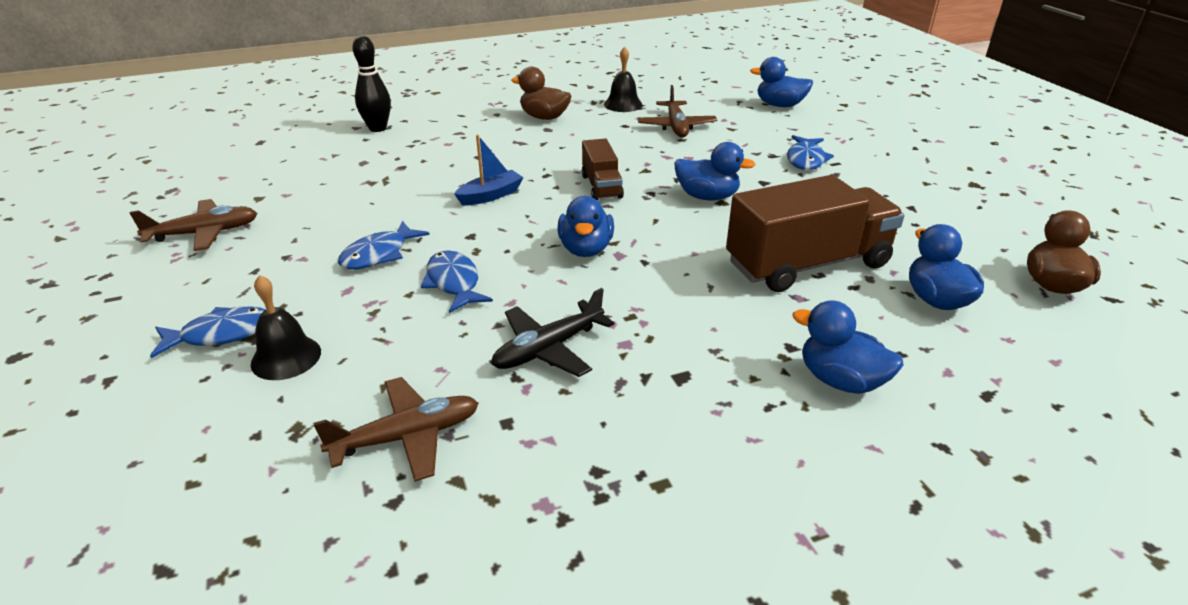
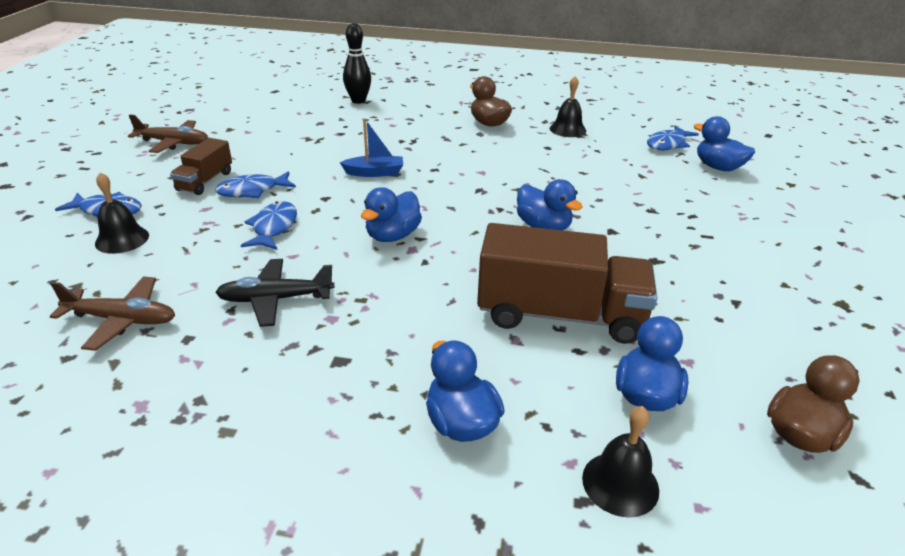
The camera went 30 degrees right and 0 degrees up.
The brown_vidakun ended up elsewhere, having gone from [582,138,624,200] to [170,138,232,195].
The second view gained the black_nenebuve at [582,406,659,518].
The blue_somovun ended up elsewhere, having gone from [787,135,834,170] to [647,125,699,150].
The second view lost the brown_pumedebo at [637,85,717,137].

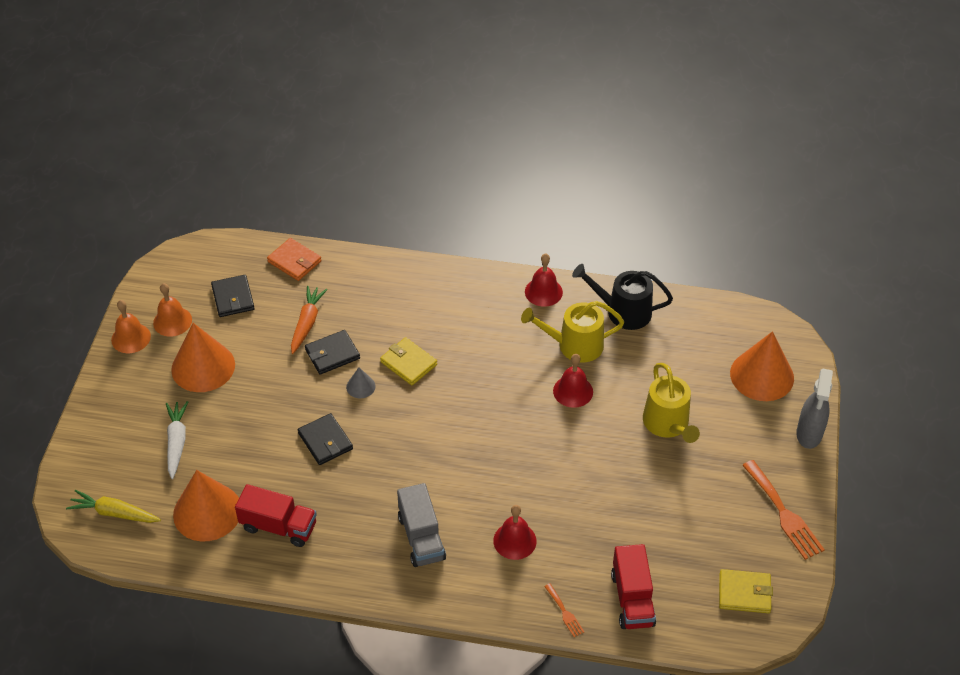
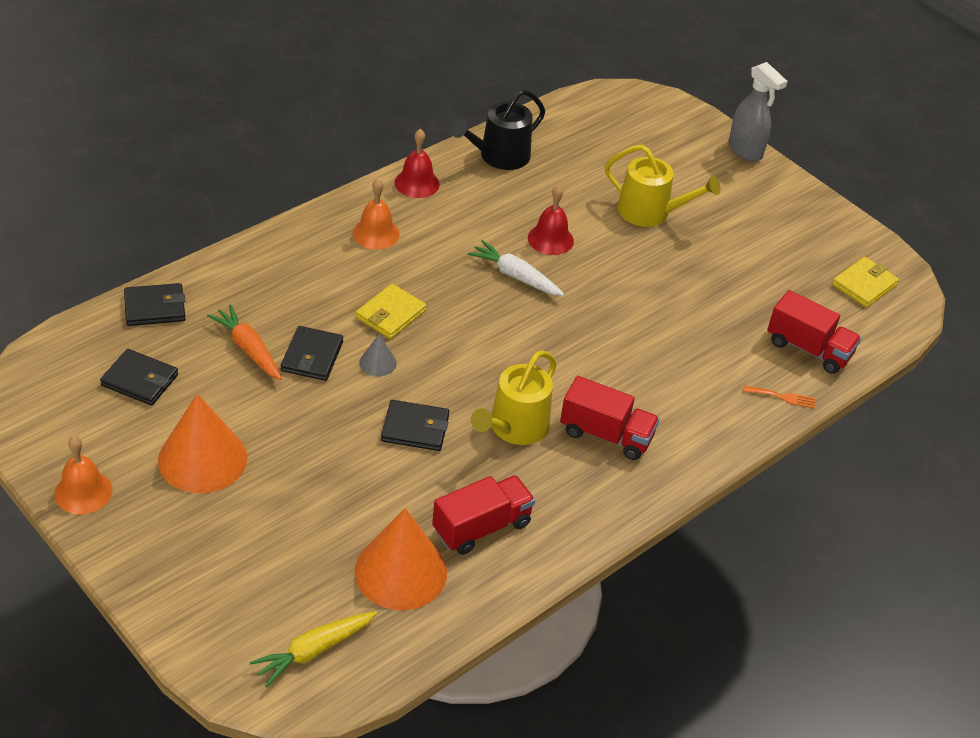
The camera went 55 degrees left and 5 degrees down.
What was the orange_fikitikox at [267,238,322,281] turned into the black_fikitikox at [124,283,185,326].
The orange_nenebuve ended up elsewhere, having gone from [153,283,192,337] to [353,179,400,249].
The yellow_fikitikox at [380,337,437,385] ended up facing another way, 45 degrees counterclockwise from before.
The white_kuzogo ended up elsewhere, having gone from [166,401,188,479] to [468,240,564,296].
The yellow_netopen ended up elsewhere, having gone from [521,301,624,362] to [471,350,557,445].
What was the grey_vidakun at [397,483,446,567] turned into the red_vidakun at [560,376,660,460].
The second view lost the red_nenebuve at [493,505,537,560].
The second view lost the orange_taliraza at [730,331,794,401].
The second view lost the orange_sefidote at [742,460,825,560].

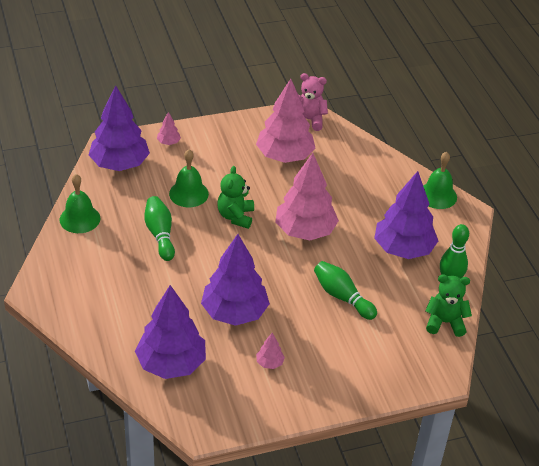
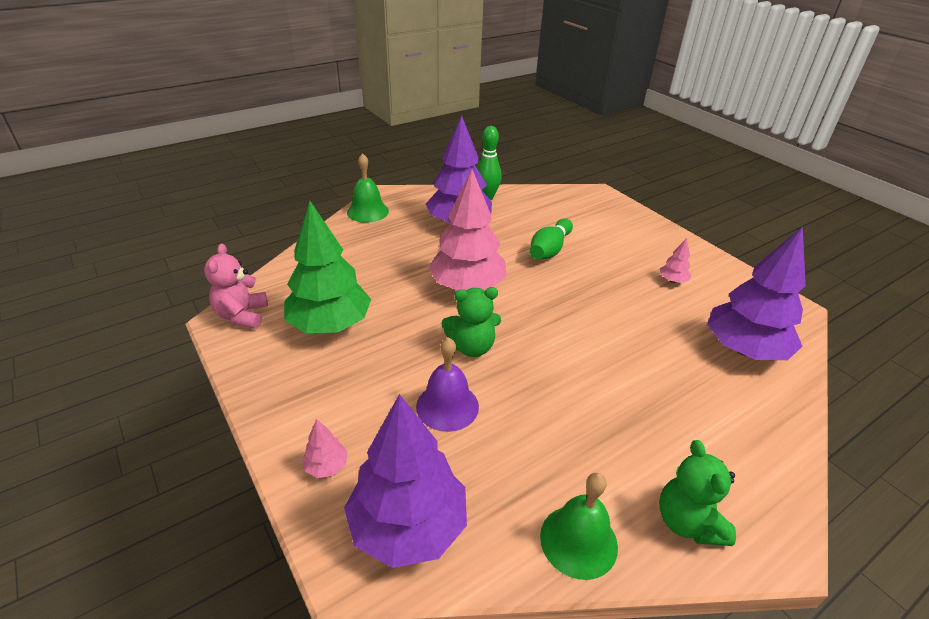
The camera went 105 degrees left and 5 degrees down.
What was the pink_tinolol at [256,79,315,163] turned into the green_tinolol at [284,201,371,333].
What was the green_nenebuve at [169,149,209,207] turned into the purple_nenebuve at [416,337,479,432].
The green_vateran ended up elsewhere, having gone from [425,275,472,337] to [659,440,736,546].
The second view lost the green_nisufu at [144,196,175,261].
The second view lost the purple_tinolol at [201,234,270,326].

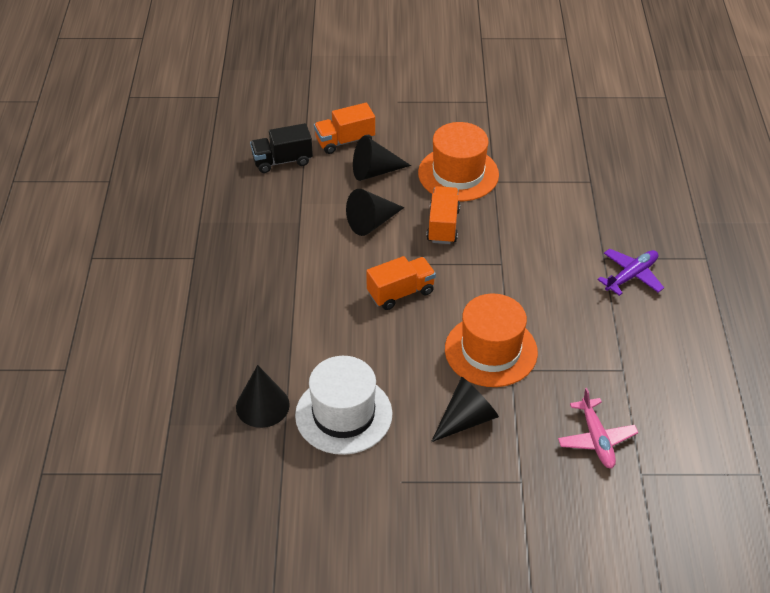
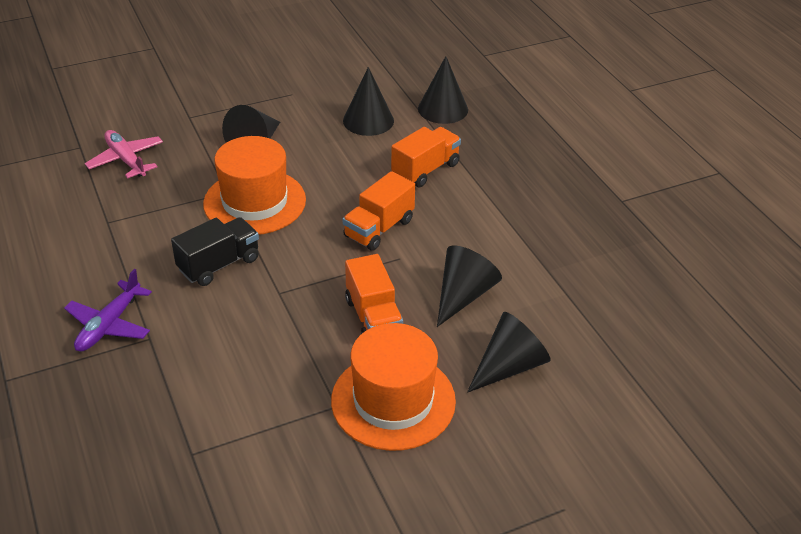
The camera went 155 degrees right and 5 degrees down.
The black_vidakun ended up elsewhere, having gone from [250,123,313,173] to [171,217,259,286].
Where the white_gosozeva stood at [295,356,393,455], the black_taliraza came to stand at [343,67,394,136].
The orange_vidakun ended up elsewhere, having gone from [314,103,375,154] to [391,127,461,188].

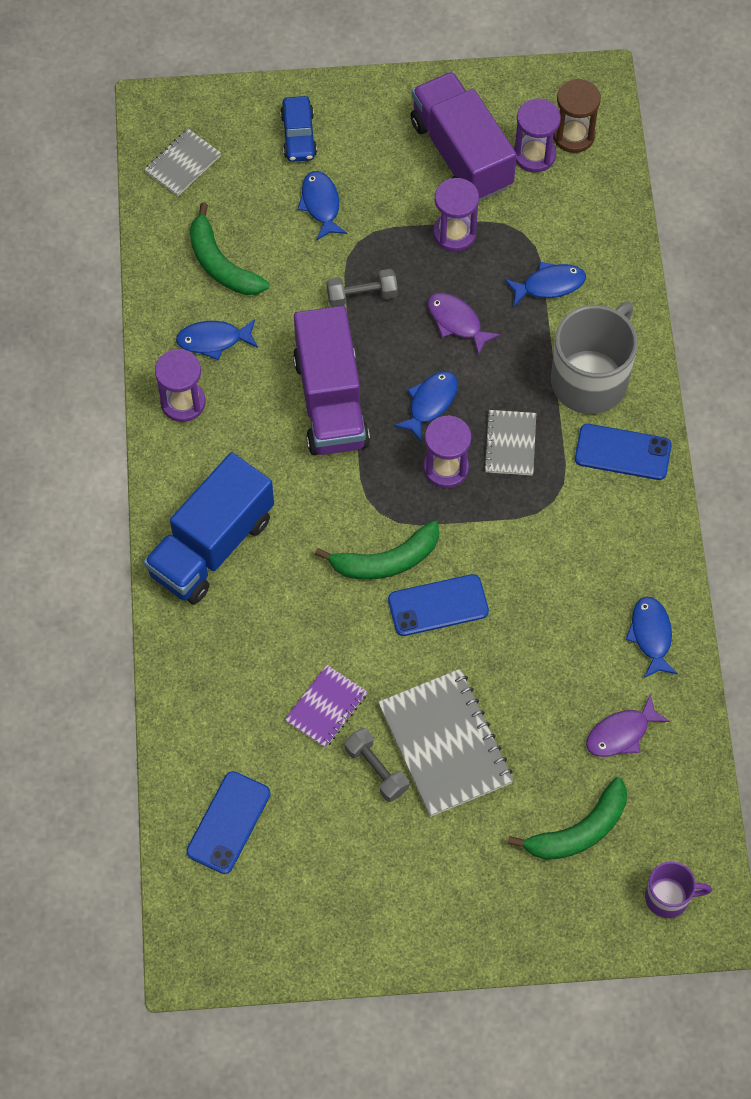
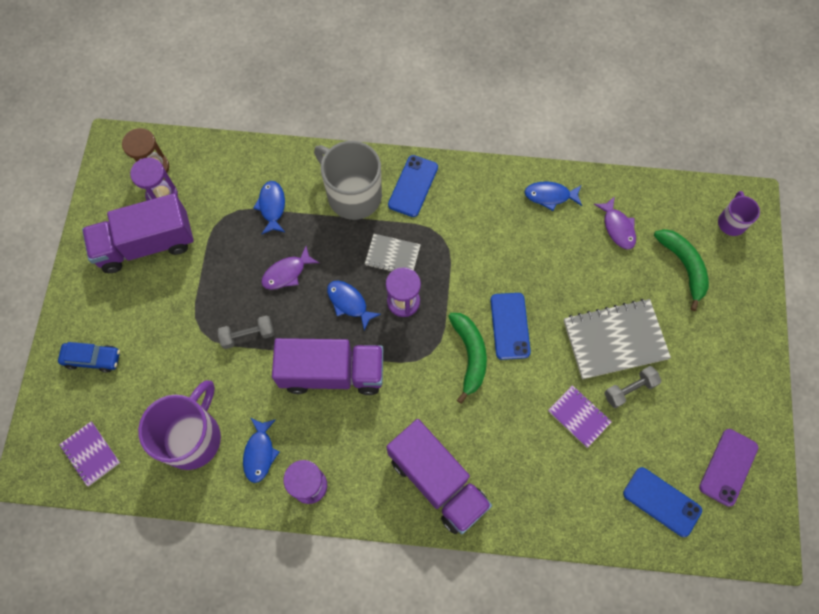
The camera went 80 degrees left and 5 degrees up.
What was the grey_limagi at [144,129,221,196] turned into the purple_limagi at [59,421,120,487].
Where the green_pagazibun stood at [190,203,269,295], the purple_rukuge came to stand at [138,380,221,470].
The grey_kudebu at [327,269,398,307] ended up facing another way, 75 degrees clockwise from before.
What was the blue_vidakun at [144,452,274,604] turned into the purple_vidakun at [386,419,492,534].
The second view gained the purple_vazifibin at [699,429,759,507].
The second view lost the blue_somovun at [297,171,347,241].
The second view lost the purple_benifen at [433,178,479,252].

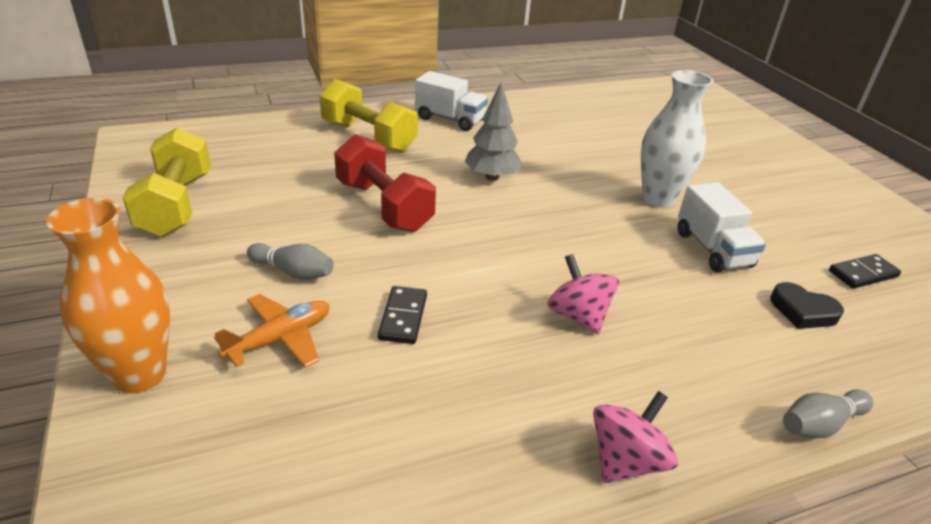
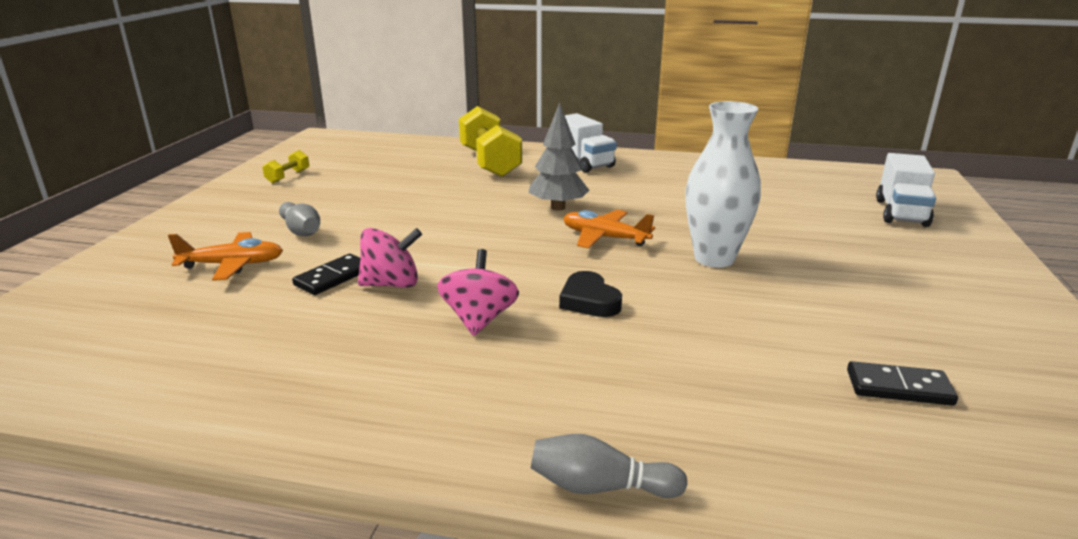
The camera went 35 degrees right and 10 degrees down.
The size of the yellow_kudebu at [123,127,211,237] changed by a factor of 0.45.
The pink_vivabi ended up elsewhere, having gone from [593,391,678,483] to [358,228,422,288].
The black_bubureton ended up elsewhere, having gone from [770,282,844,329] to [559,271,622,317].
The second view gained the orange_pumedebo at [563,210,655,248].
The white_vidakun ended up elsewhere, having gone from [677,182,766,272] to [876,153,936,227].
The second view lost the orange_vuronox at [46,198,170,393].
The second view lost the red_kudebu at [334,134,436,232].

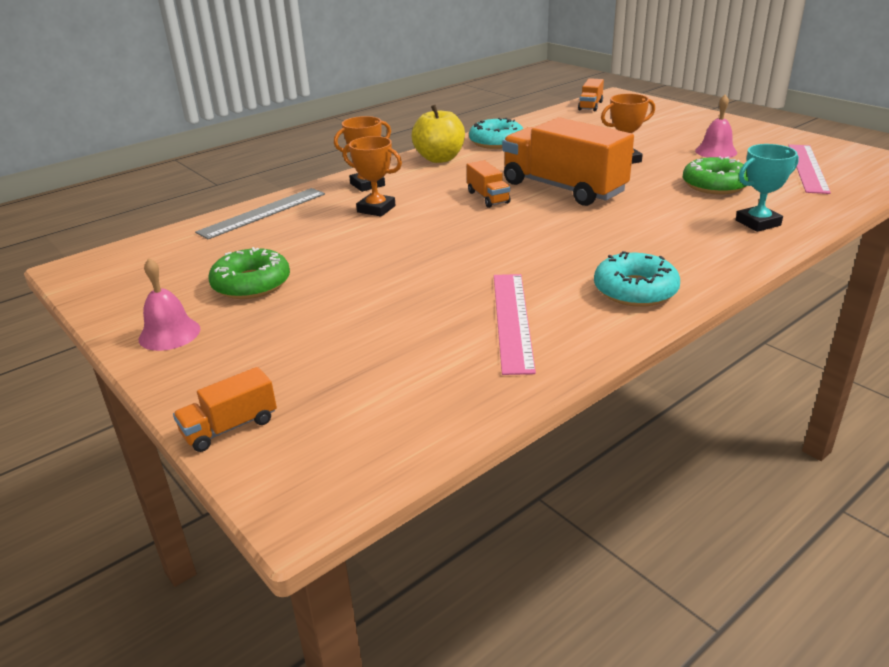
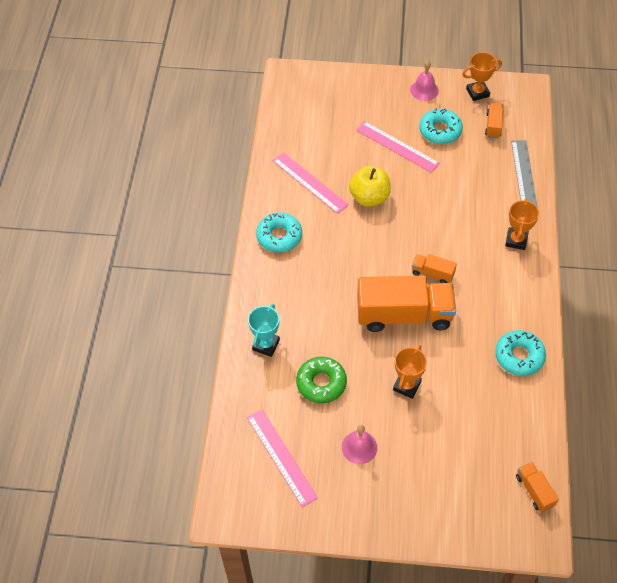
The camera went 135 degrees right and 25 degrees up.
The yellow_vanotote ended up elsewhere, having gone from [412,105,465,163] to [349,166,391,207].
The second view gained the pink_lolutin at [356,121,440,173].
What was the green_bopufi at [209,247,290,299] turned into the turquoise_bopufi at [419,108,463,144].
The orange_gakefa ended up elsewhere, having gone from [343,136,402,217] to [463,52,502,101].
The orange_vidakun ended up elsewhere, having gone from [173,367,277,452] to [485,102,504,138].

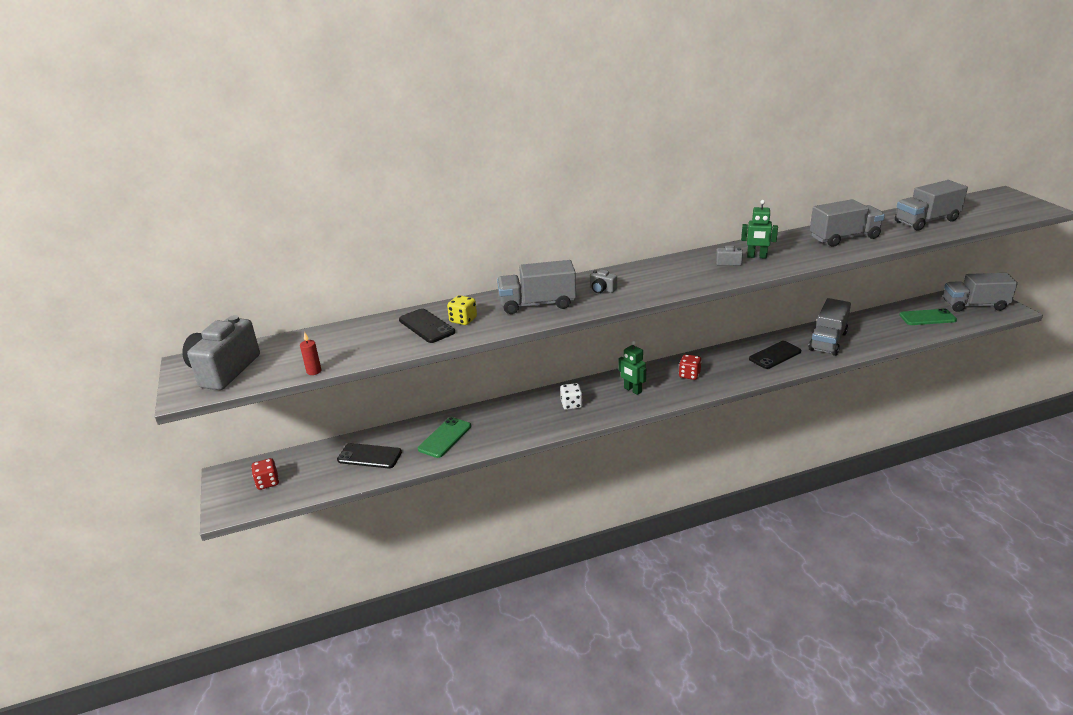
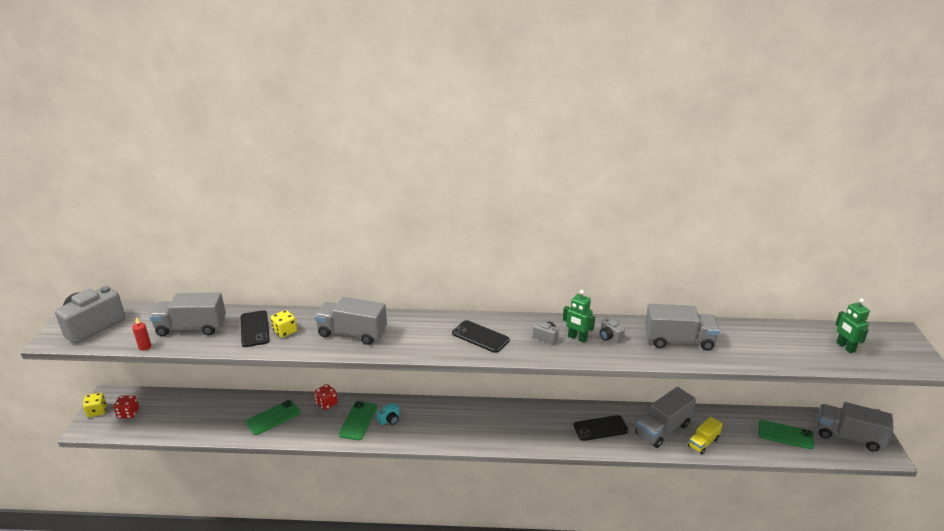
The camera went 20 degrees right and 0 degrees up.
The second view gained the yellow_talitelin at [83,393,107,417].
The grey_vidakun ended up elsewhere, having gone from [895,180,968,231] to [149,292,226,336].
The red_talitelin ended up elsewhere, having gone from [679,354,702,380] to [314,384,338,410].
The second view gained the green_vazifibin at [339,401,377,440].
Where the white_talitelin stood at [560,383,583,410], the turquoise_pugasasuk came to stand at [377,403,400,425].
The black_vazifibin ended up elsewhere, having gone from [337,443,402,468] to [452,320,510,353].
The grey_pugasasuk ended up elsewhere, having gone from [590,270,617,293] to [600,318,625,343].
The second view gained the yellow_vidakun at [688,416,723,454].
The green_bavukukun ended up elsewhere, having gone from [619,341,646,395] to [835,299,870,353].

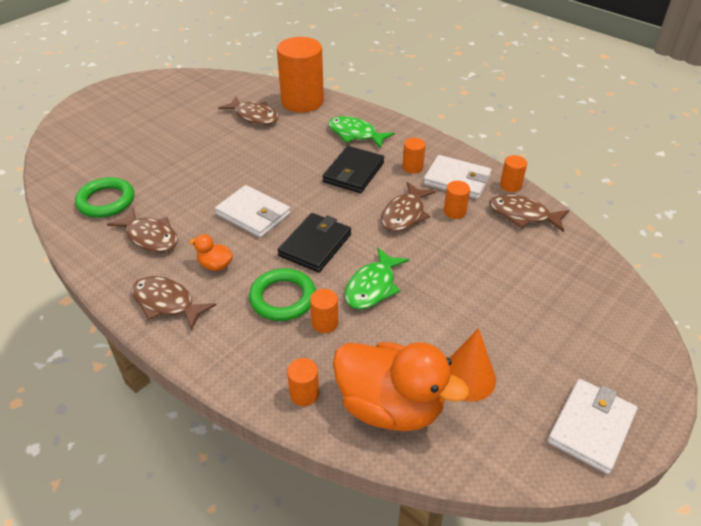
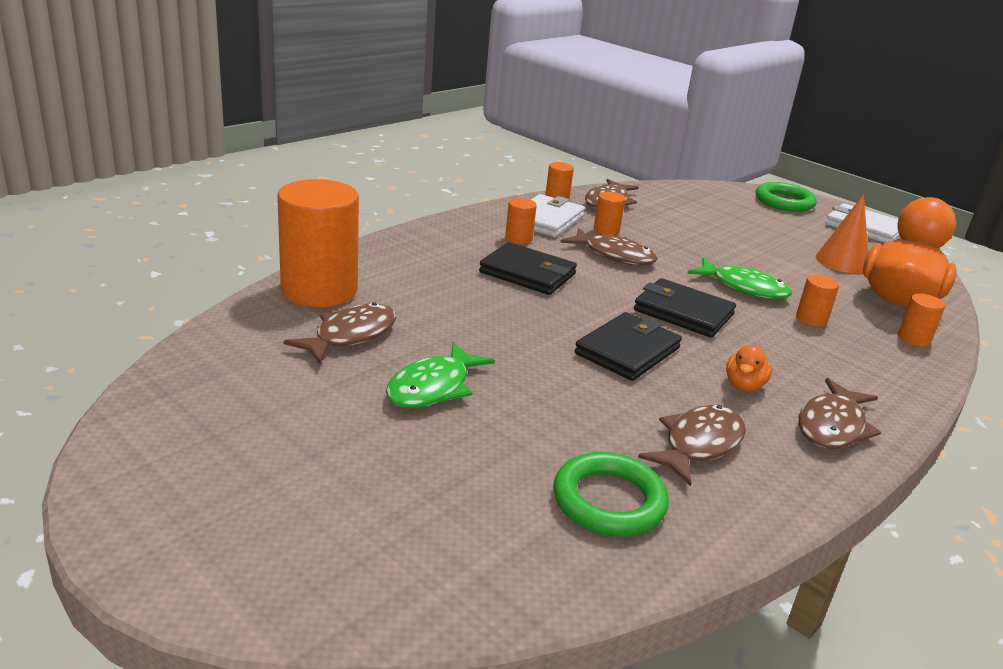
The camera went 90 degrees left and 15 degrees down.
The green_somovun ended up elsewhere, having gone from [328,116,394,149] to [386,342,495,408].
What was the white_fikitikox at [215,185,291,238] turned into the black_fikitikox at [575,312,682,381].
The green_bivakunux ended up elsewhere, having gone from [249,268,316,321] to [756,182,817,212].

